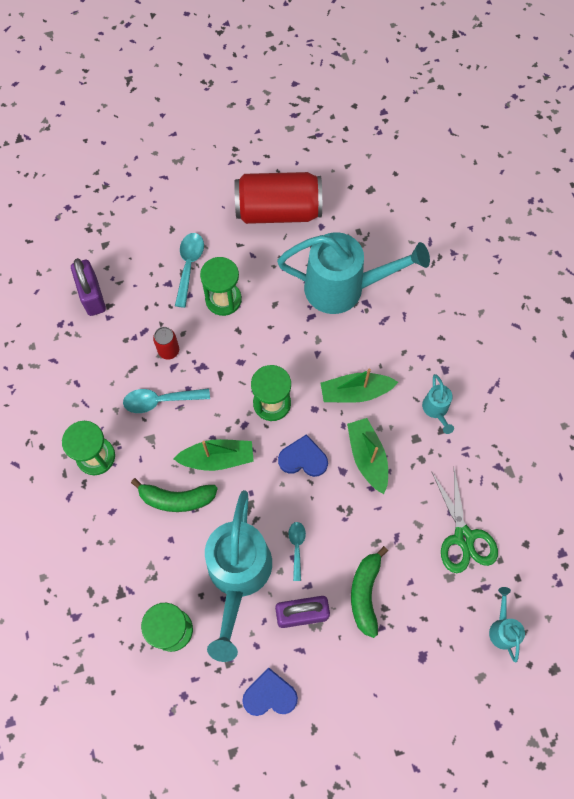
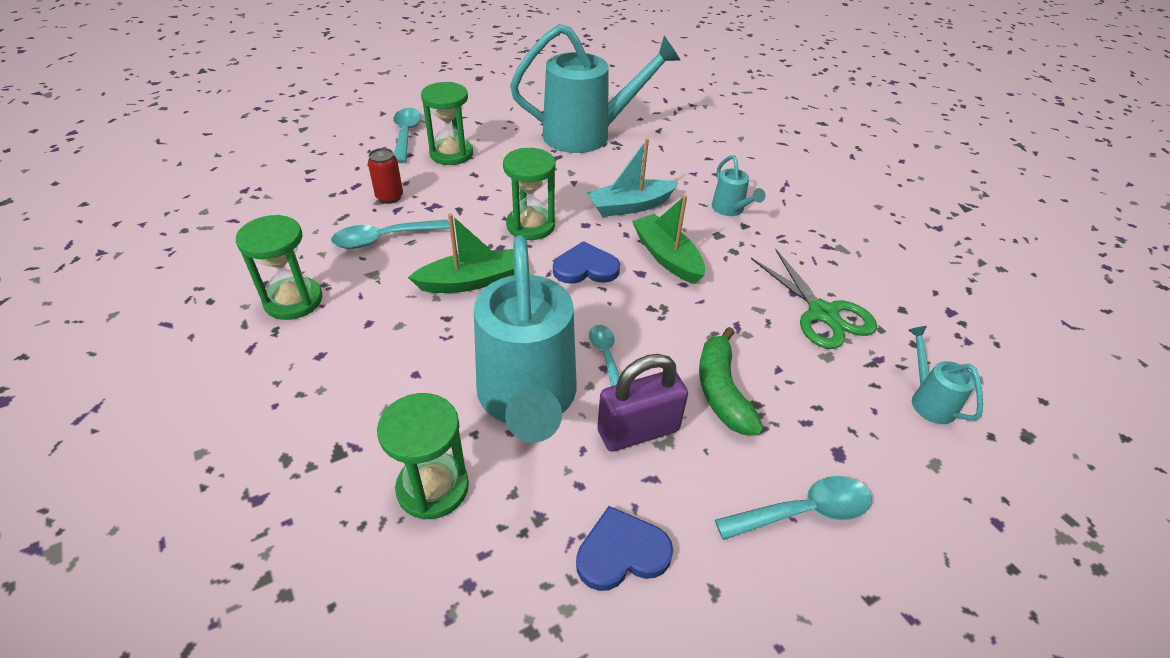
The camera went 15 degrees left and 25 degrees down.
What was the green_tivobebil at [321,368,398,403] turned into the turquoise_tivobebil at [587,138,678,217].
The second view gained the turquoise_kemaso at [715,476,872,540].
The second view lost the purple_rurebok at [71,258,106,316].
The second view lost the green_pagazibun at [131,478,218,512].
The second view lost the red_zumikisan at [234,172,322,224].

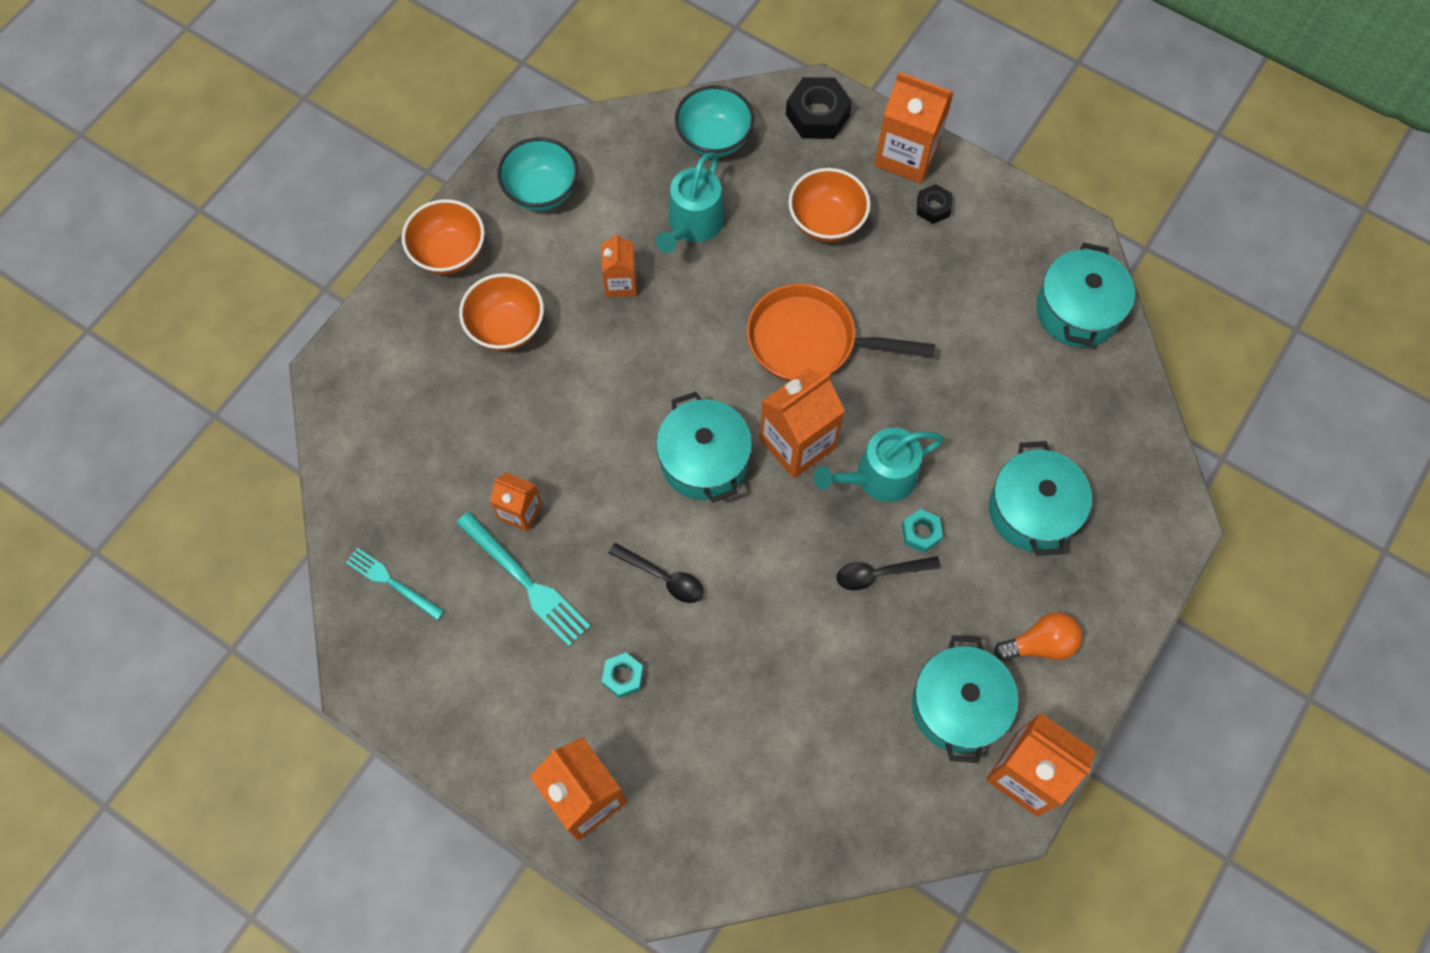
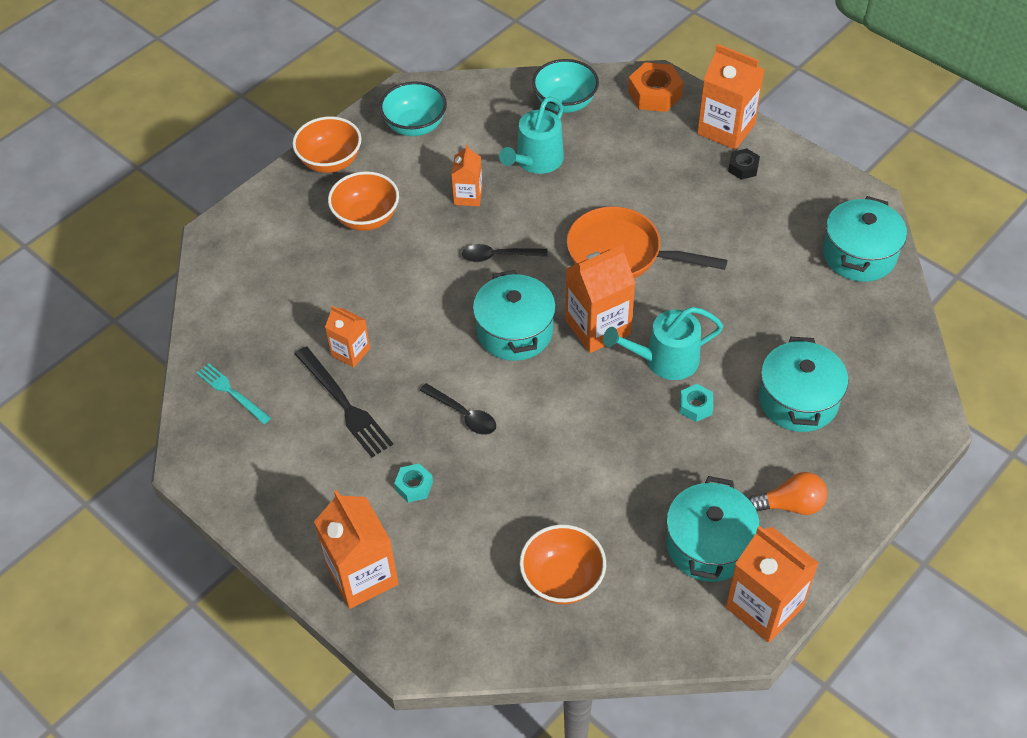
The camera went 10 degrees right and 15 degrees down.
What was the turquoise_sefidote at [456,512,590,646] turned into the black_sefidote at [295,346,393,457].
The black_kemaso ended up elsewhere, having gone from [837,556,941,591] to [462,244,548,262].
The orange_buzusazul ended up elsewhere, having gone from [788,168,870,242] to [520,524,606,604].
What was the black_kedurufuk at [786,77,852,139] turned into the orange_kedurufuk at [628,62,684,112].

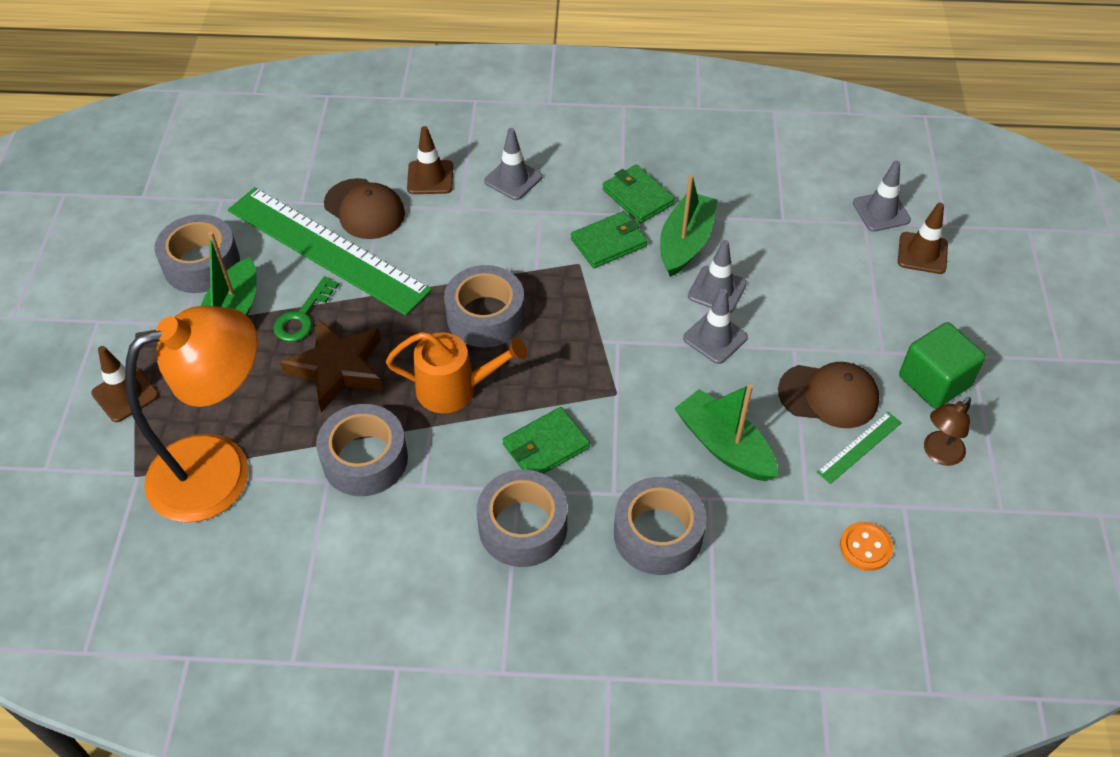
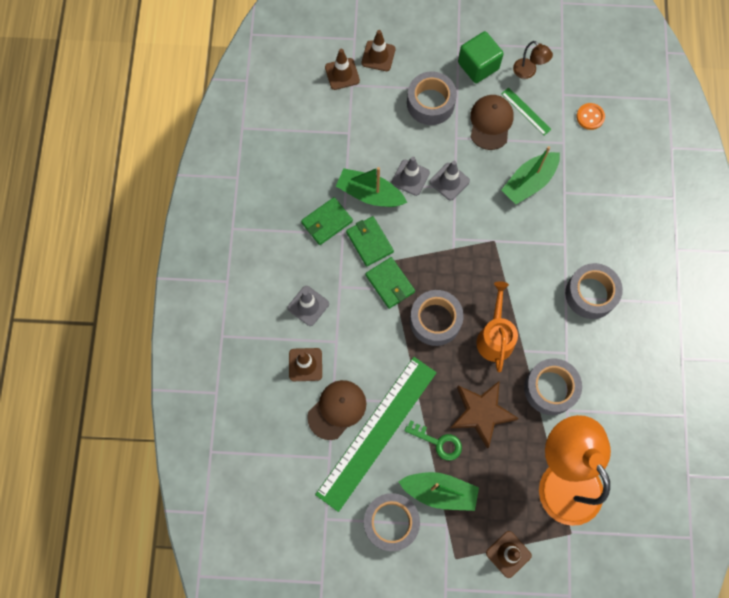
The camera went 90 degrees left and 20 degrees up.
What was the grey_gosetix at [853,160,911,232] turned into the brown_gosetix at [325,49,360,90].
The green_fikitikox ended up elsewhere, having gone from [503,407,590,474] to [365,257,415,309].
The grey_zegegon ended up elsewhere, having gone from [614,477,707,575] to [407,72,457,125].

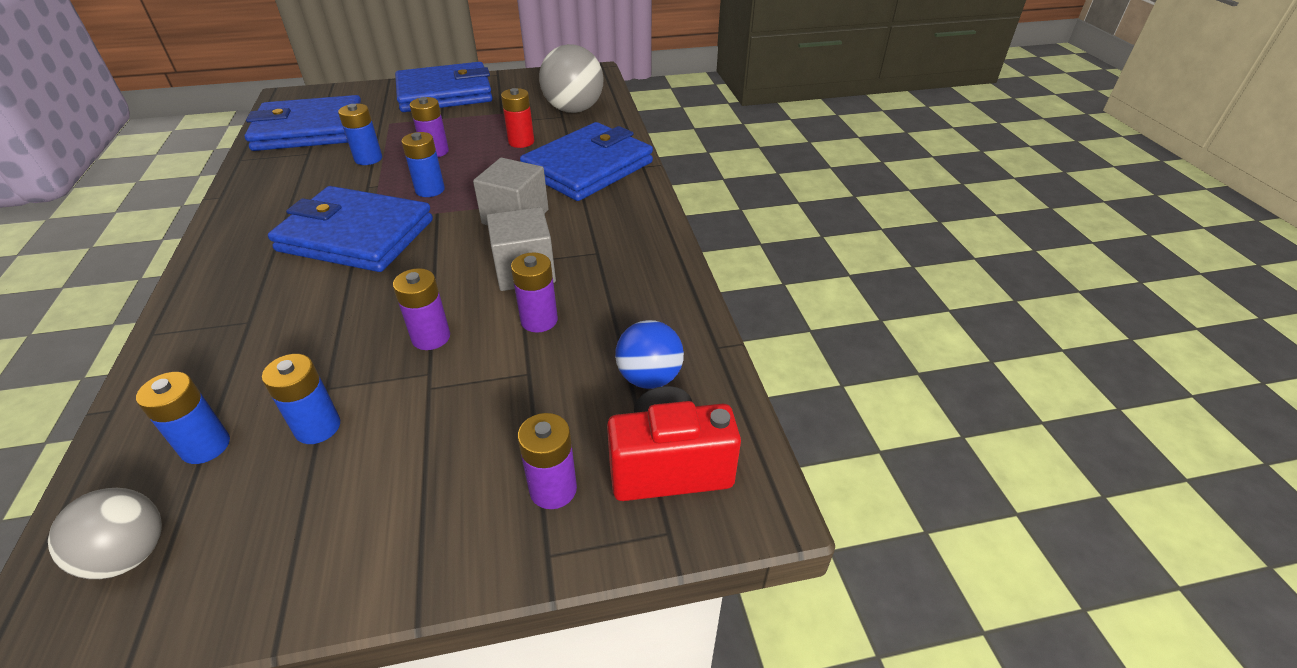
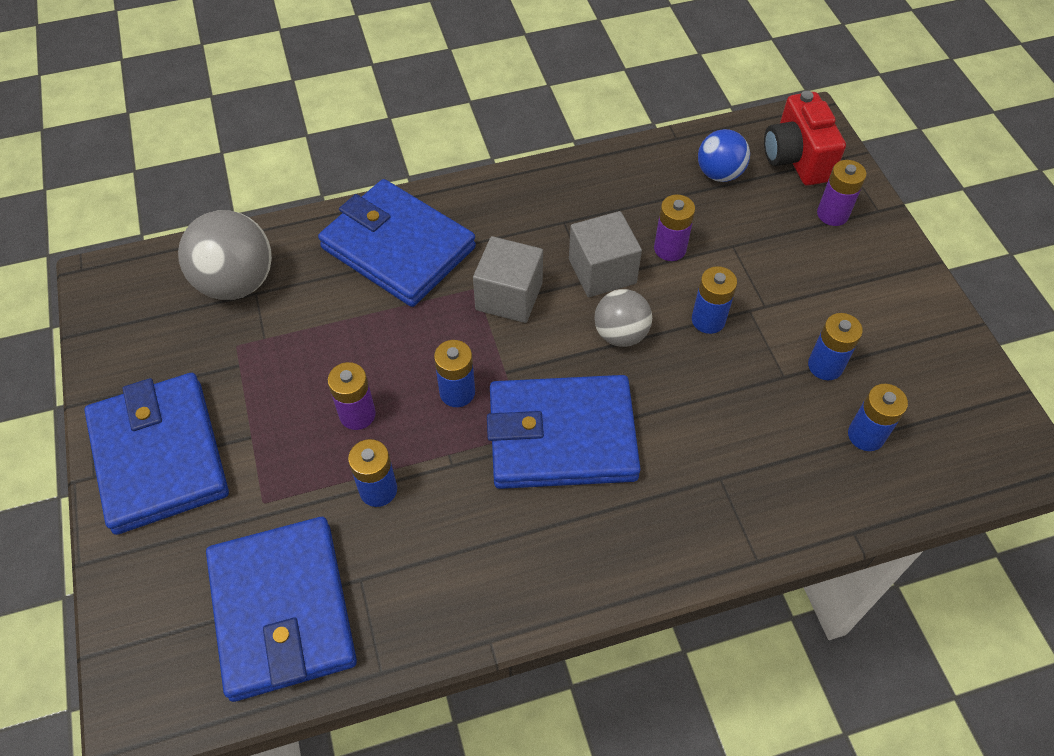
The camera went 95 degrees left and 15 degrees up.
The blue_fikitikox at [268,186,433,272] ended up facing another way, 75 degrees clockwise from before.
The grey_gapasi ended up elsewhere, having gone from [48,488,162,579] to [594,289,652,347].
What was the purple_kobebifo at [393,268,450,350] turned into the blue_kobebifo at [692,266,737,334].
The second view lost the red_kobebifo at [501,88,534,148].

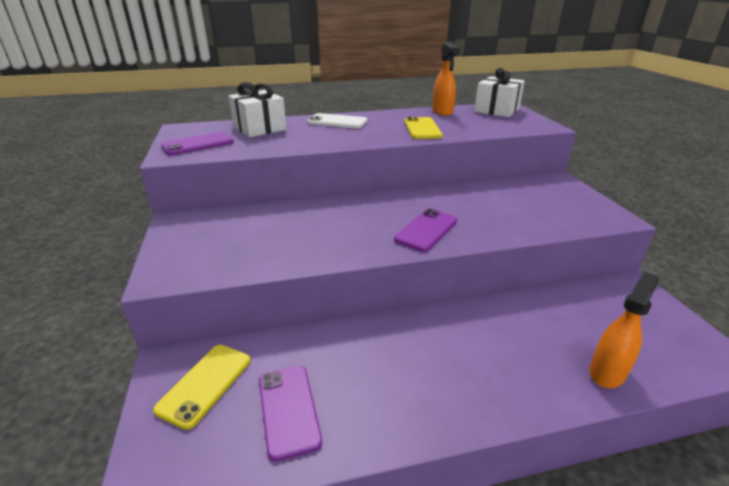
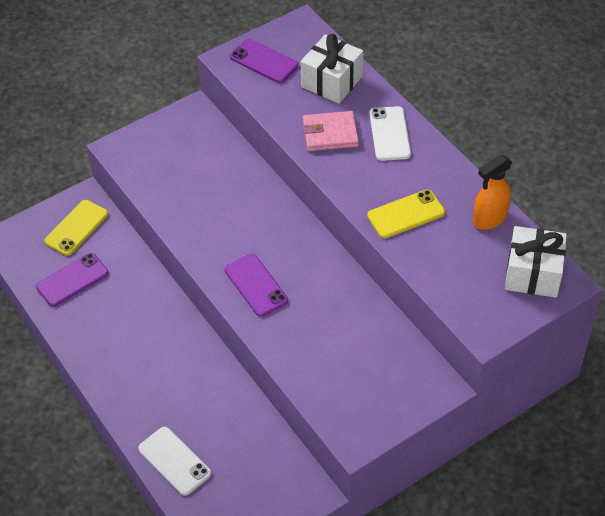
The camera went 70 degrees right and 20 degrees up.
The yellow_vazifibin at [153,345,251,430] ended up facing another way, 60 degrees counterclockwise from before.
Where the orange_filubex stood at [589,272,659,388], the white_vazifibin came to stand at [138,427,211,496].
The purple_vazifibin at [394,209,457,252] ended up facing another way, 45 degrees clockwise from before.
The second view gained the pink_fikitikox at [303,111,359,151].

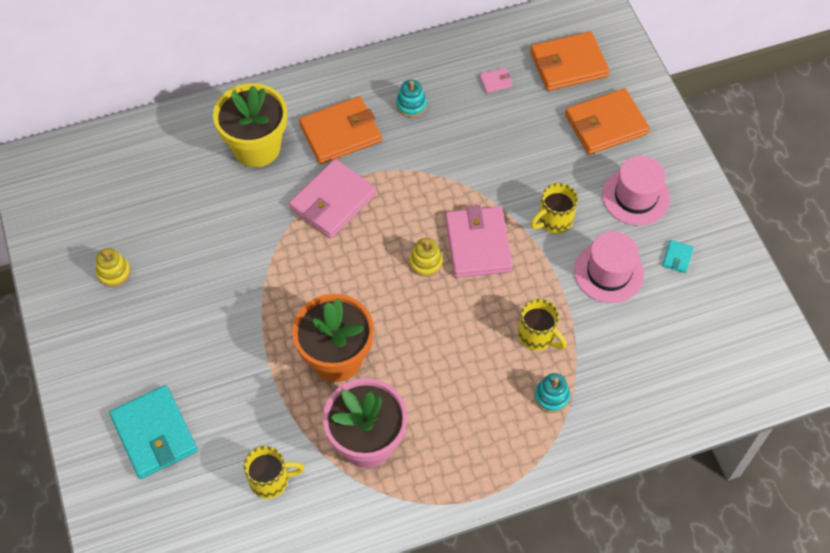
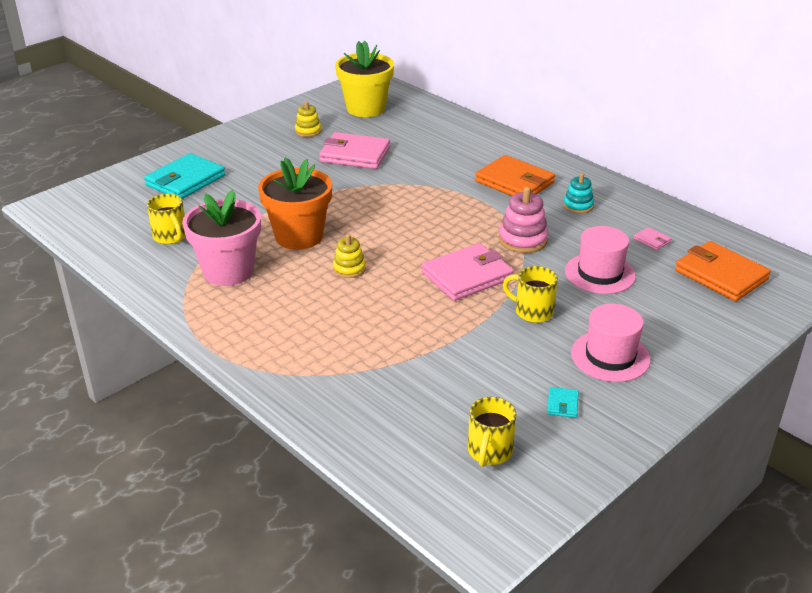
The camera went 65 degrees right and 25 degrees down.
The pink_fikitikox ended up elsewhere, having gone from [289,159,377,238] to [319,132,390,169].
The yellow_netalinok ended up elsewhere, having gone from [410,238,443,277] to [333,234,366,278].
The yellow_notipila ended up elsewhere, having gone from [213,83,287,167] to [335,41,394,117].
The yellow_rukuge ended up elsewhere, having gone from [518,299,567,351] to [468,397,516,467].
The second view gained the pink_netalinok at [499,187,549,253].
The turquoise_fikitikox at [662,240,694,273] ended up facing another way, 75 degrees counterclockwise from before.
The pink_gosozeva ended up elsewhere, having gone from [574,232,644,303] to [565,226,636,294].
The second view lost the turquoise_netalinok at [534,373,570,413].
The second view lost the orange_fikitikox at [565,88,650,155].

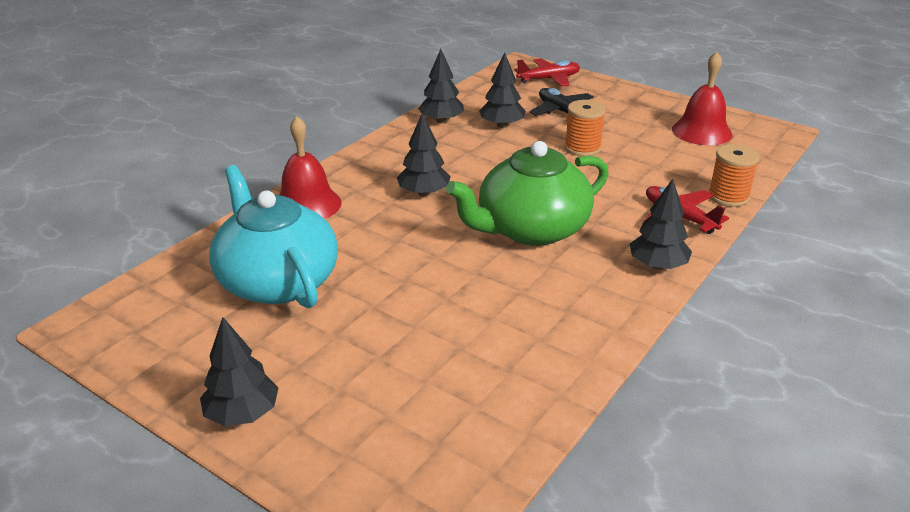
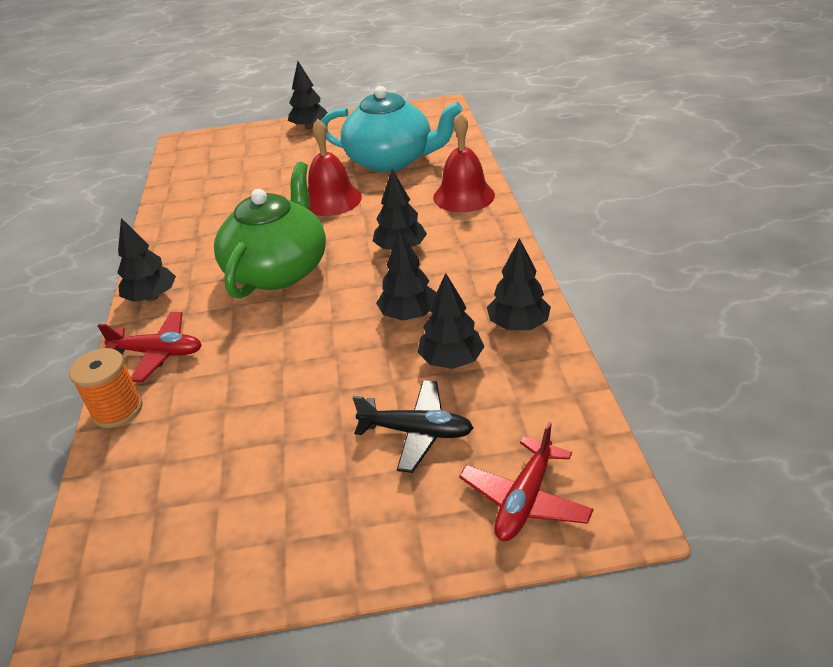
The camera went 140 degrees right and 5 degrees up.
The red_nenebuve ended up elsewhere, having gone from [672,52,732,145] to [308,119,362,216].
The second view gained the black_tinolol at [376,230,436,321].
The second view lost the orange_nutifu at [564,100,606,157].

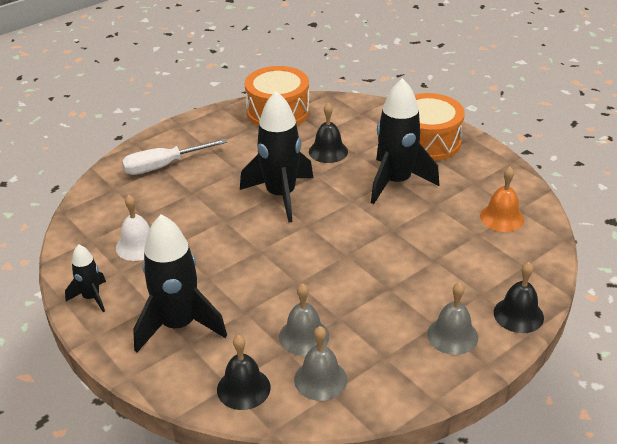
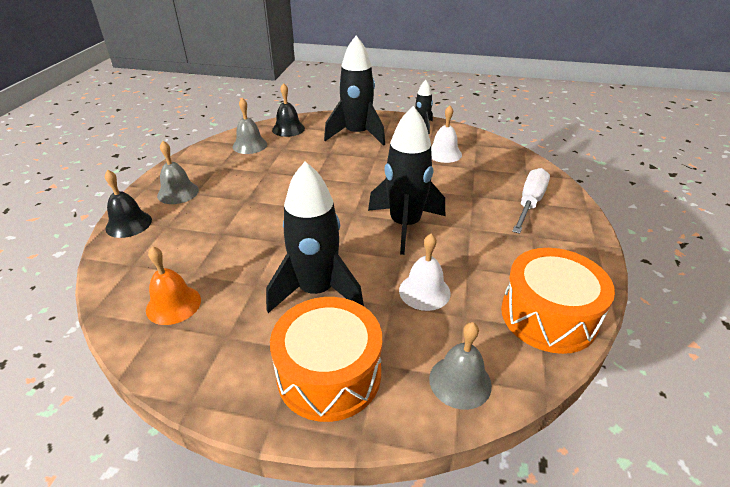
The camera went 140 degrees right and 0 degrees up.
What was the black_nenebuve at [309,103,348,163] turned into the white_nenebuve at [399,234,451,311].
The grey_nenebuve ended up elsewhere, having gone from [279,283,329,356] to [429,322,492,410].

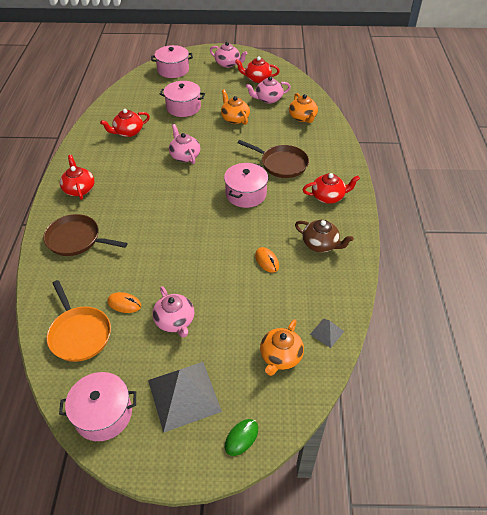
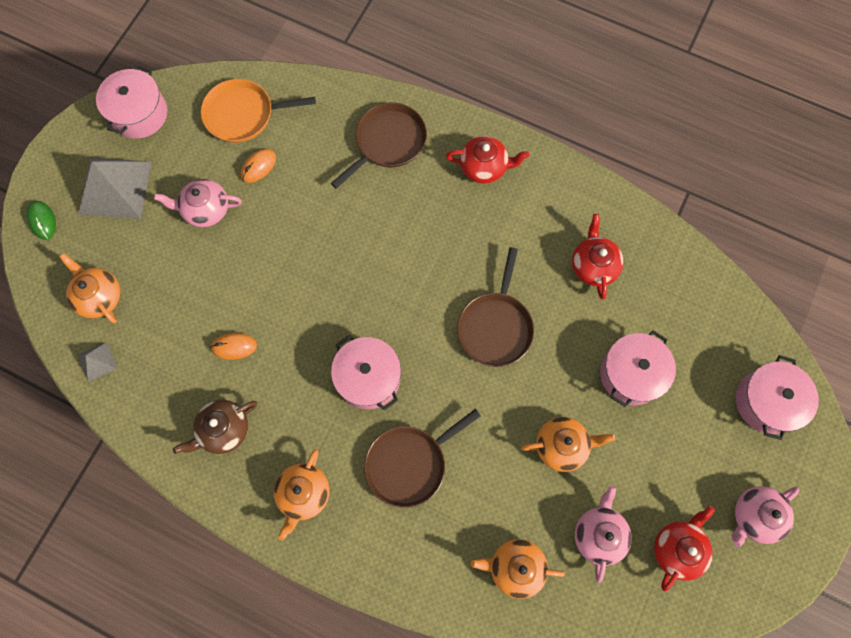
The camera went 115 degrees right and 25 degrees up.
What was the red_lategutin at [302,173,360,204] turned into the orange_lategutin at [274,449,330,540].
Where the pink_lategutin stood at [169,124,200,164], the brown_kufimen came to stand at [457,247,534,367].

